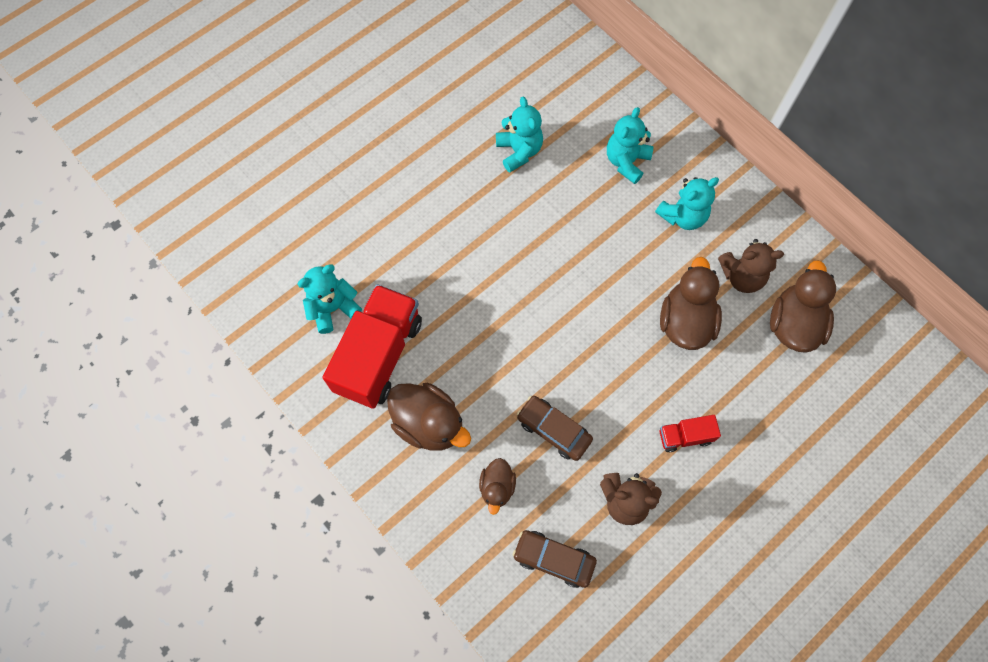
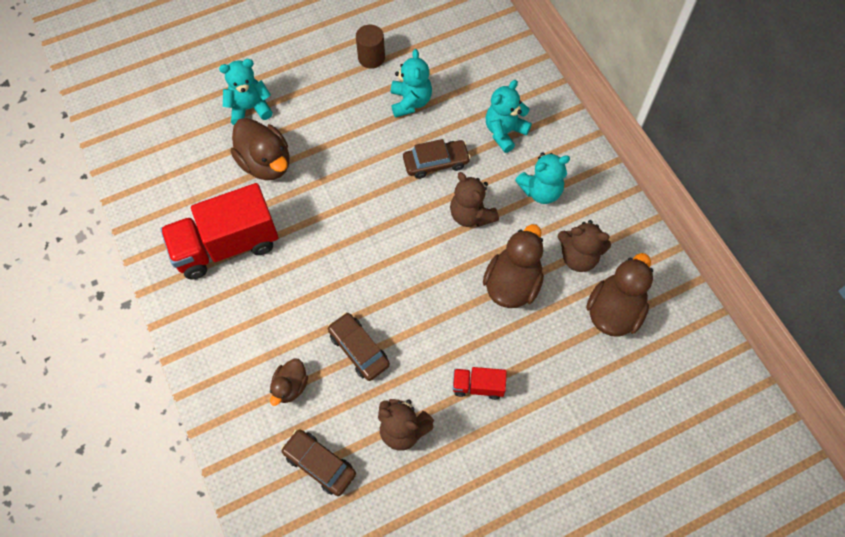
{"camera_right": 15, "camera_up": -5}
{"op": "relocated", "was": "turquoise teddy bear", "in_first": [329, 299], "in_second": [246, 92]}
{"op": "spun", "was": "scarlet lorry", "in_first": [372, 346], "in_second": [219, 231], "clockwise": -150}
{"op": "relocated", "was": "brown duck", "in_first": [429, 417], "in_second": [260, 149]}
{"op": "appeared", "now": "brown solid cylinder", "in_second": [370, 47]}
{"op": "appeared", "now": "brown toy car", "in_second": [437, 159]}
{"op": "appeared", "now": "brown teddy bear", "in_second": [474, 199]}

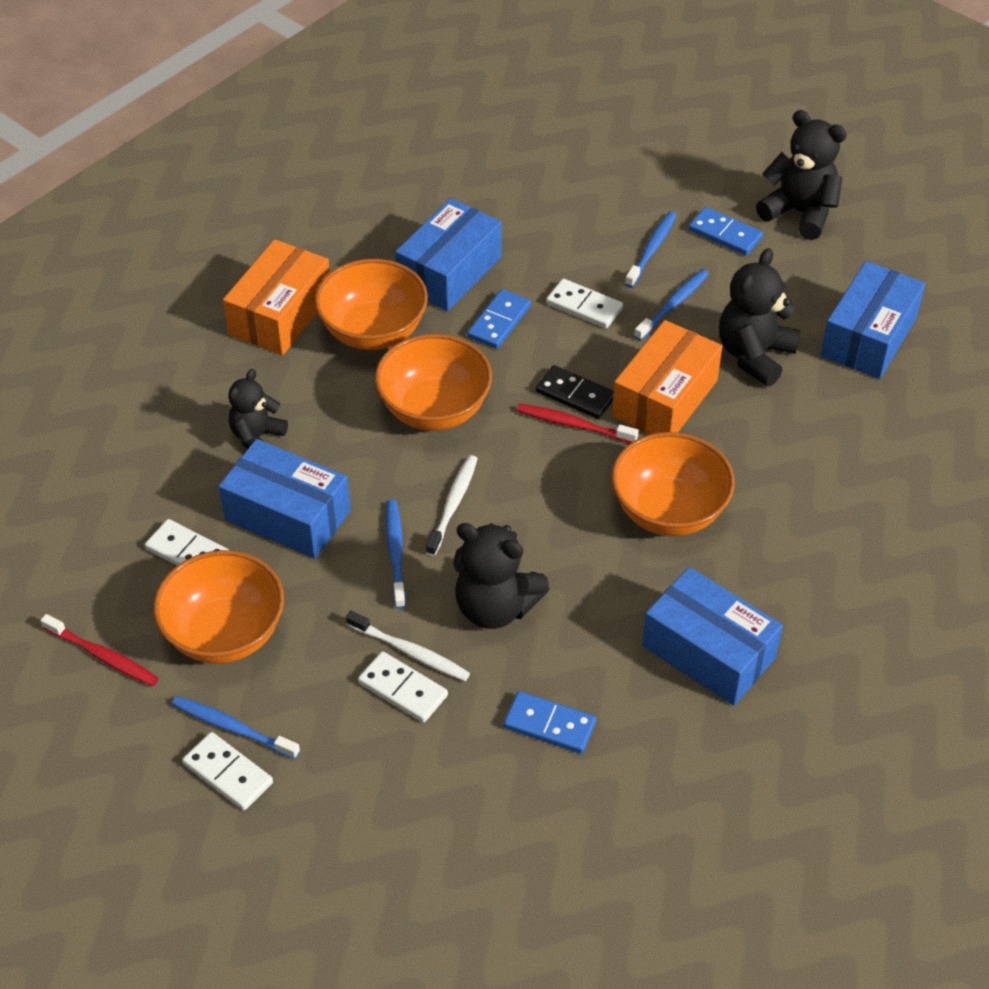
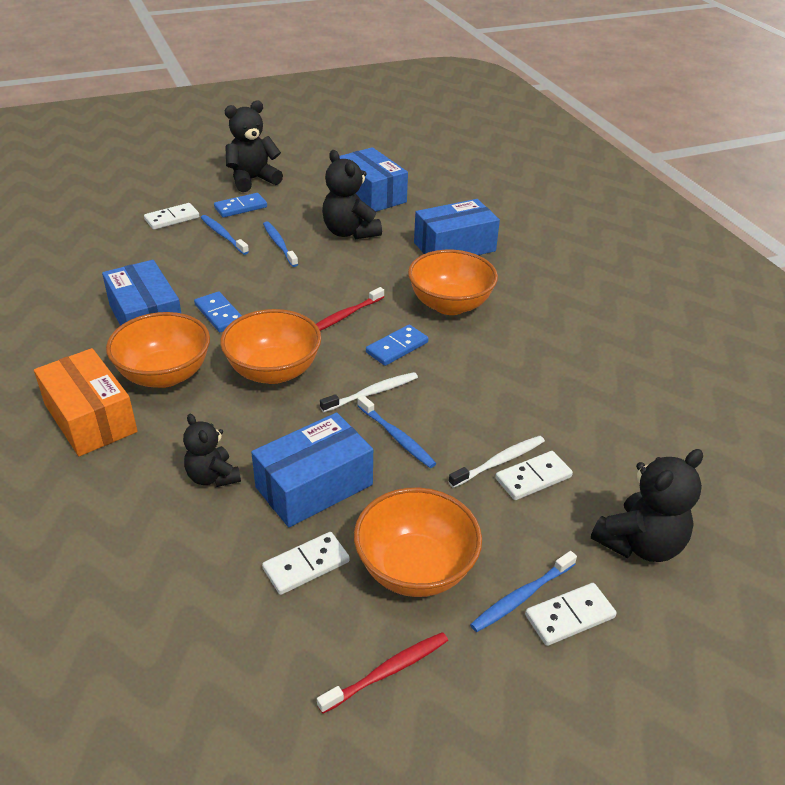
{"camera_right": -65, "camera_up": -10}
{"op": "relocated", "was": "snow-white domino", "in_first": [584, 303], "in_second": [171, 216]}
{"op": "missing", "was": "orange-coloured package", "in_first": [667, 377]}
{"op": "missing", "was": "ebony domino", "in_first": [575, 392]}
{"op": "spun", "was": "snow-white tooth brush", "in_first": [452, 505], "in_second": [369, 392], "clockwise": 105}
{"op": "spun", "was": "cobalt tooth brush", "in_first": [396, 554], "in_second": [396, 431], "clockwise": -150}
{"op": "relocated", "was": "ebony teddy bear", "in_first": [501, 576], "in_second": [647, 505]}
{"op": "relocated", "was": "cobalt package", "in_first": [712, 636], "in_second": [457, 227]}
{"op": "relocated", "was": "cobalt domino", "in_first": [549, 722], "in_second": [397, 345]}

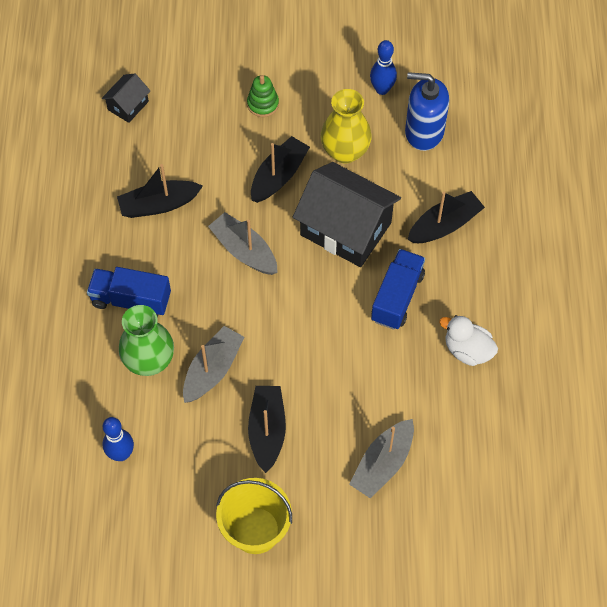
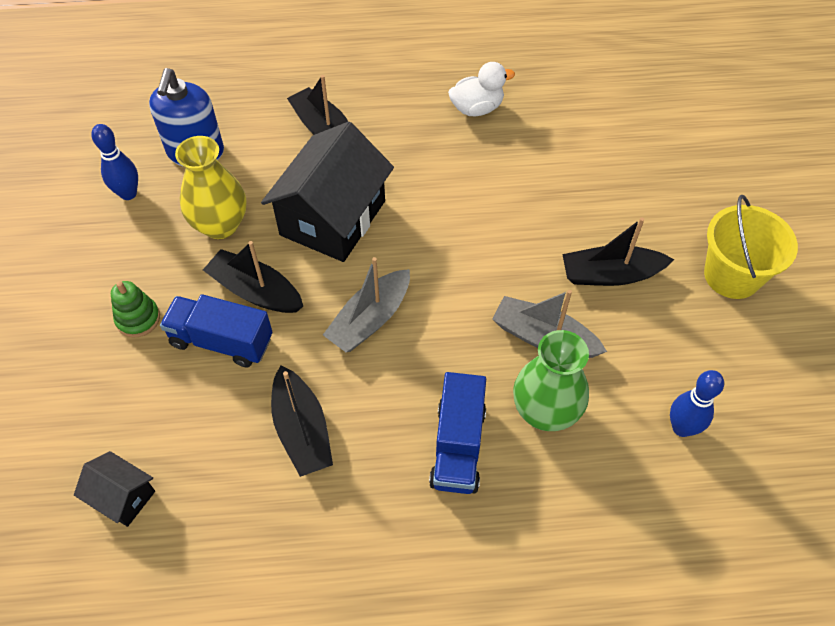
{"camera_right": -95, "camera_up": -5}
{"op": "relocated", "was": "cobalt lorry", "in_first": [398, 289], "in_second": [216, 331]}
{"op": "spun", "was": "snow-white duck", "in_first": [468, 340], "in_second": [481, 89], "clockwise": -135}
{"op": "missing", "was": "grey sailboat", "in_first": [381, 459]}

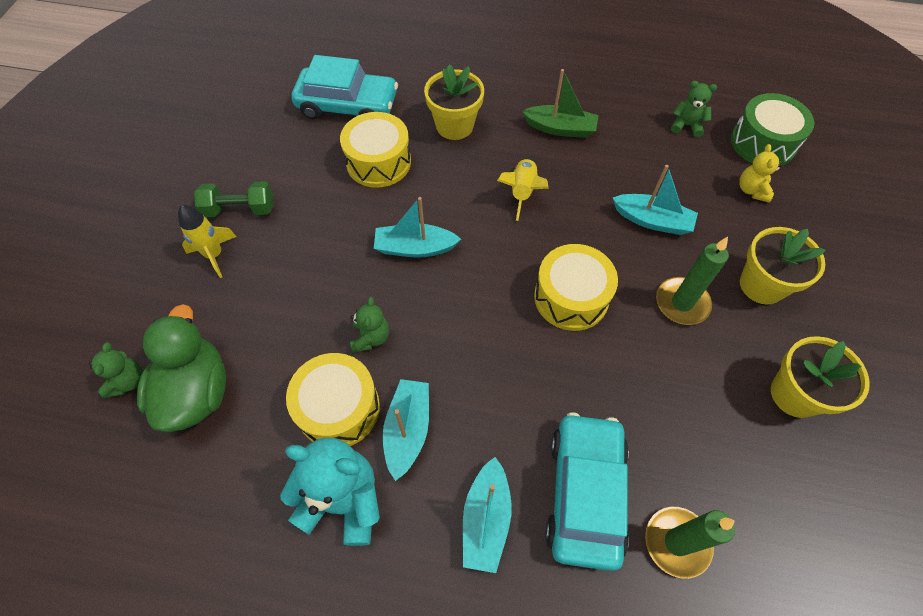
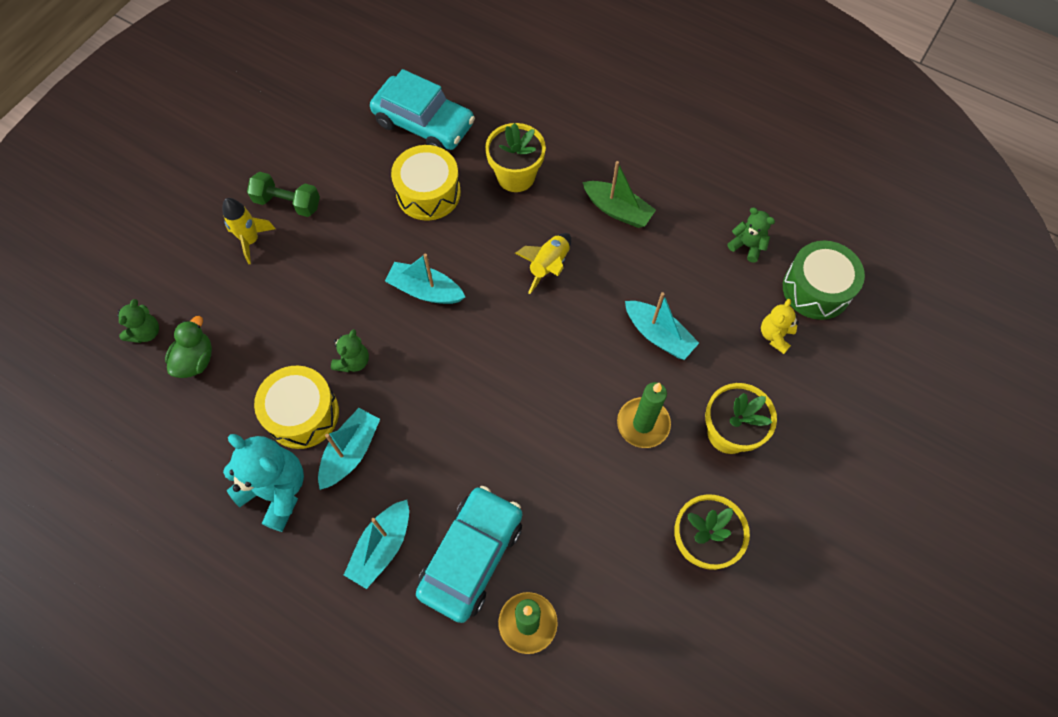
{"camera_right": 20, "camera_up": 5}
{"op": "missing", "was": "yellow snare drum", "in_first": [576, 287]}
{"op": "size", "was": "leaf-green duck", "in_first": [181, 368], "in_second": [188, 347], "ratio": 0.61}

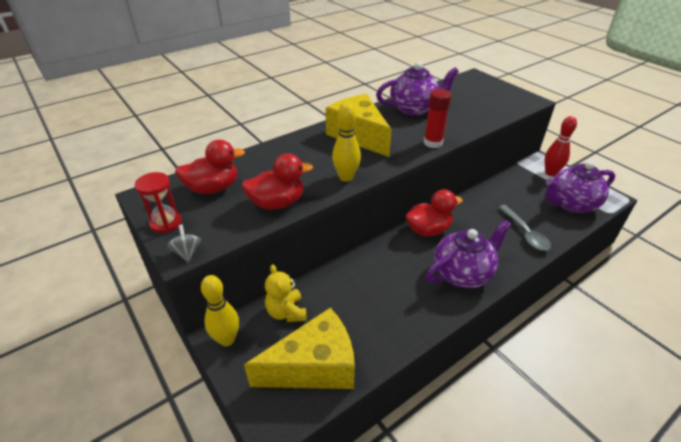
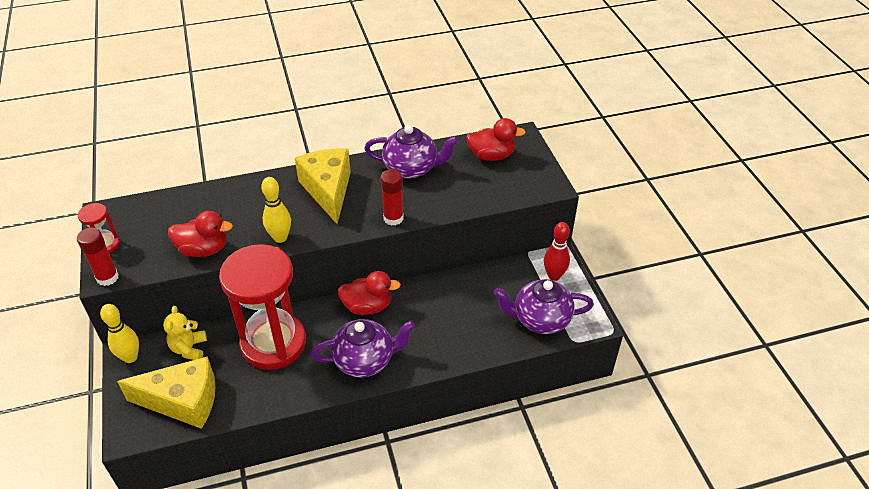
{"camera_right": 20, "camera_up": 5}
{"op": "relocated", "was": "scarlet duck", "in_first": [210, 167], "in_second": [496, 139]}
{"op": "missing", "was": "grey teaspoon", "in_first": [525, 228]}
{"op": "exchanged", "was": "grey whirligig", "now": "scarlet glue stick", "in_first": [184, 243], "in_second": [98, 257]}
{"op": "appeared", "now": "scarlet hourglass", "in_second": [262, 307]}

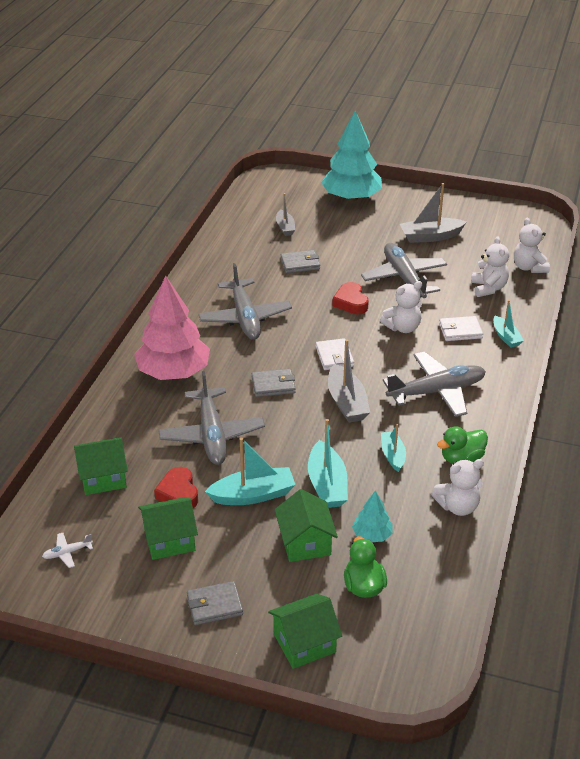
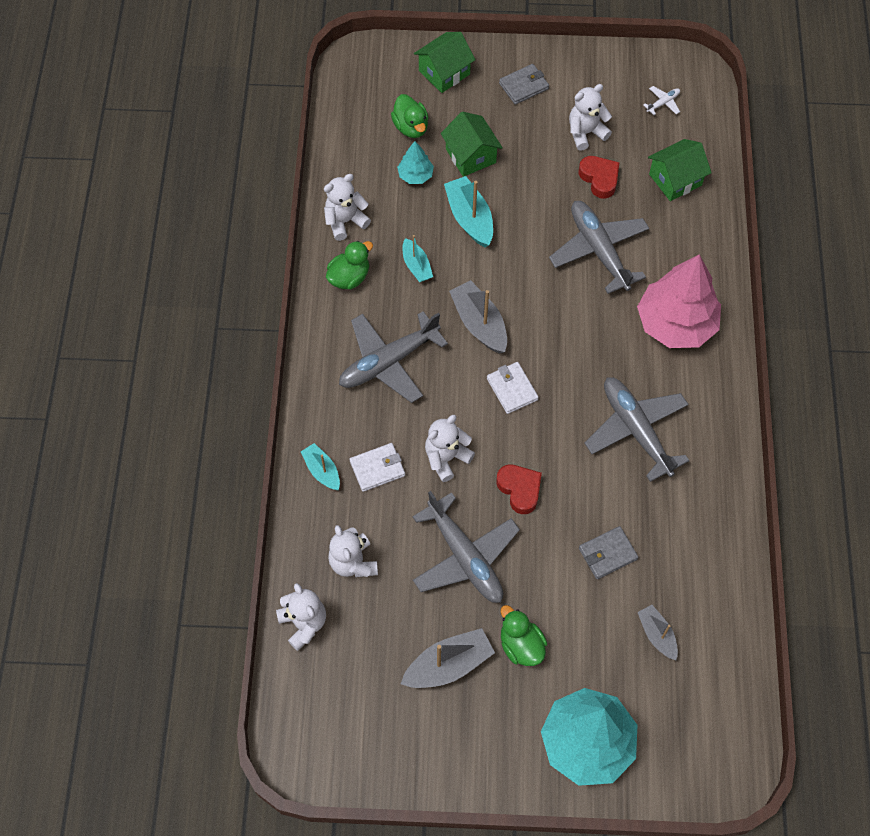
{"camera_right": 165, "camera_up": 25}
{"op": "missing", "was": "grey billfold", "in_first": [274, 383]}
{"op": "missing", "was": "turquoise sailboat", "in_first": [250, 471]}
{"op": "exchanged", "was": "leaf-green toy house", "now": "snow-white teddy bear", "in_first": [168, 528], "in_second": [590, 117]}
{"op": "appeared", "now": "leaf-green duck", "in_second": [524, 635]}

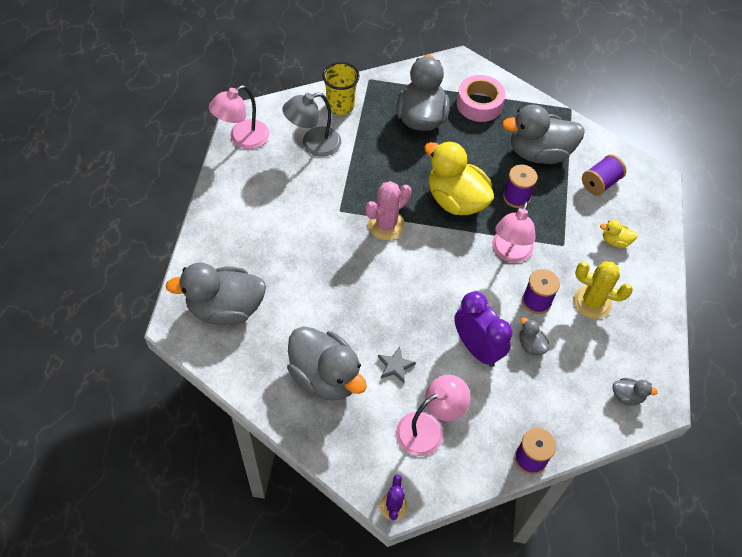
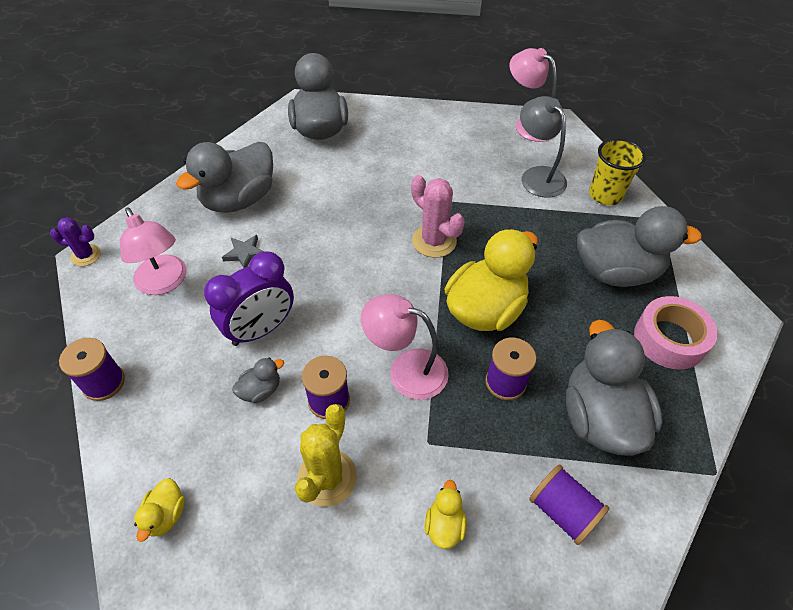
{"camera_right": 90, "camera_up": -5}
{"op": "colour", "was": "grey duck", "now": "yellow duck", "in_first": [635, 391], "in_second": [159, 510]}

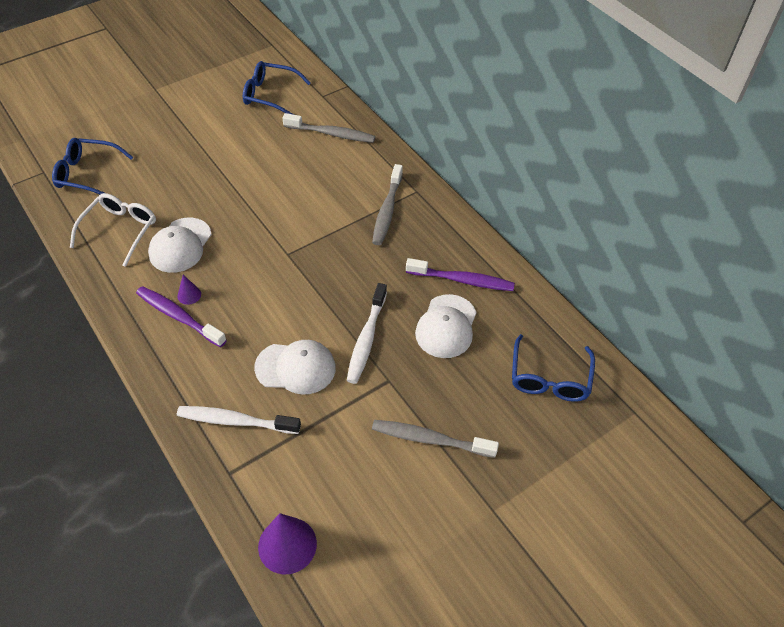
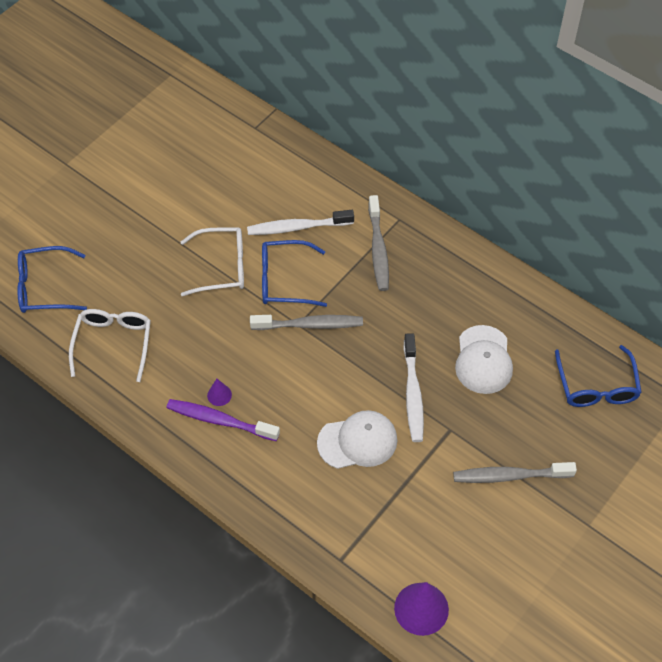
{"camera_right": -15, "camera_up": 5}
{"op": "relocated", "was": "cobalt eyeglasses", "in_first": [277, 88], "in_second": [294, 273]}
{"op": "relocated", "was": "grey tooth brush", "in_first": [329, 128], "in_second": [306, 322]}
{"op": "missing", "was": "snow-white peaked cap", "in_first": [180, 245]}
{"op": "missing", "was": "purple tooth brush", "in_first": [460, 274]}
{"op": "relocated", "was": "snow-white tooth brush", "in_first": [239, 420], "in_second": [300, 222]}
{"op": "appeared", "now": "snow-white eyeglasses", "in_second": [212, 261]}

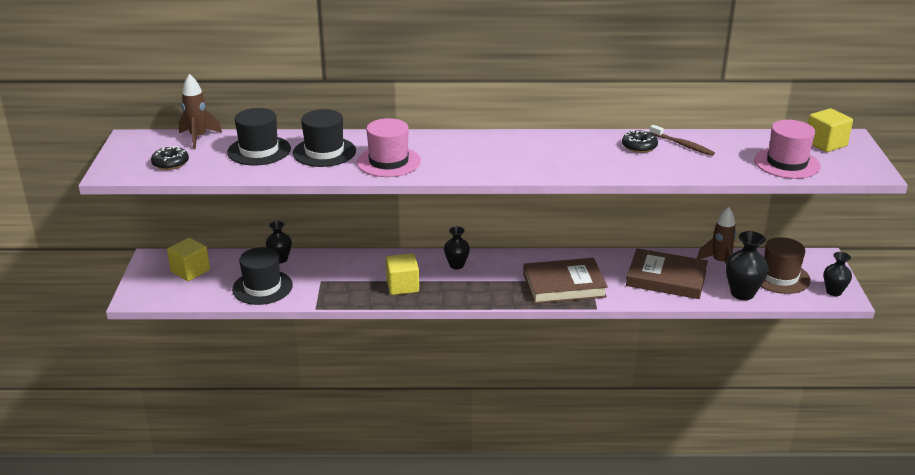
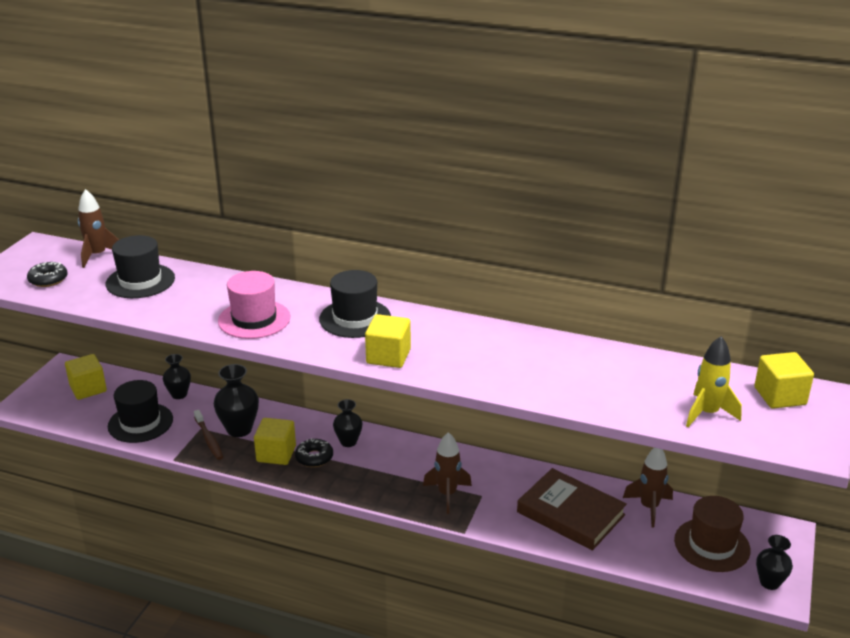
{"camera_right": 20, "camera_up": 0}
{"op": "relocated", "was": "ebony tall hat", "in_first": [324, 138], "in_second": [355, 304]}
{"op": "exchanged", "was": "rose-pink tall hat", "now": "yellow spaceship", "in_first": [787, 149], "in_second": [714, 381]}
{"op": "relocated", "was": "brown tooth brush", "in_first": [682, 140], "in_second": [208, 435]}
{"op": "relocated", "was": "ebony donut", "in_first": [640, 141], "in_second": [314, 452]}
{"op": "relocated", "was": "ebony tall vase", "in_first": [747, 265], "in_second": [236, 400]}
{"op": "exchanged", "was": "brown hardback", "now": "brown spaceship", "in_first": [565, 281], "in_second": [447, 473]}
{"op": "appeared", "now": "yellow block", "in_second": [388, 341]}

